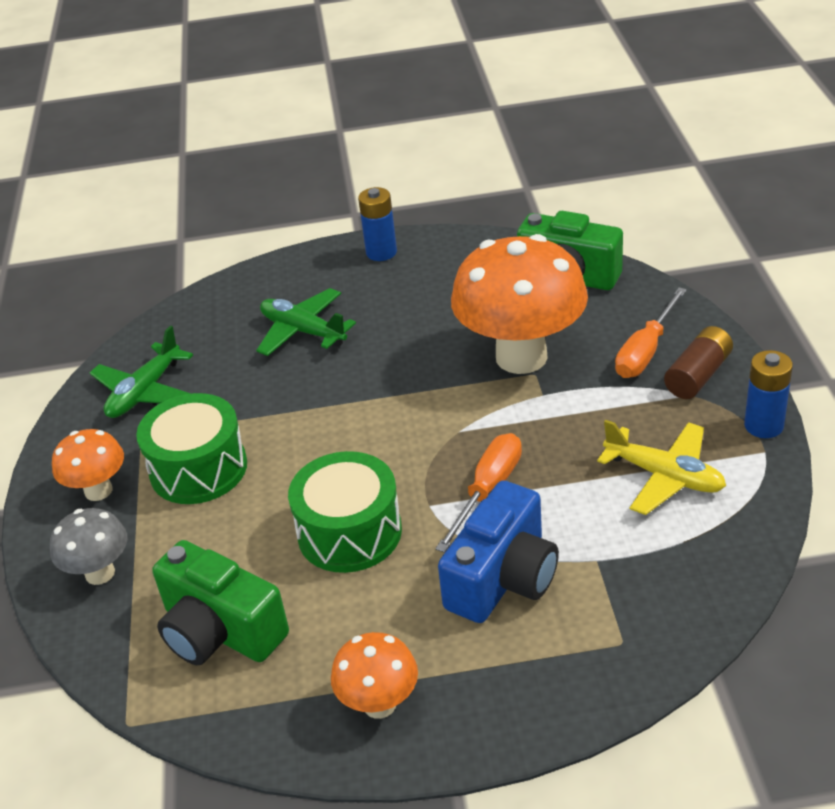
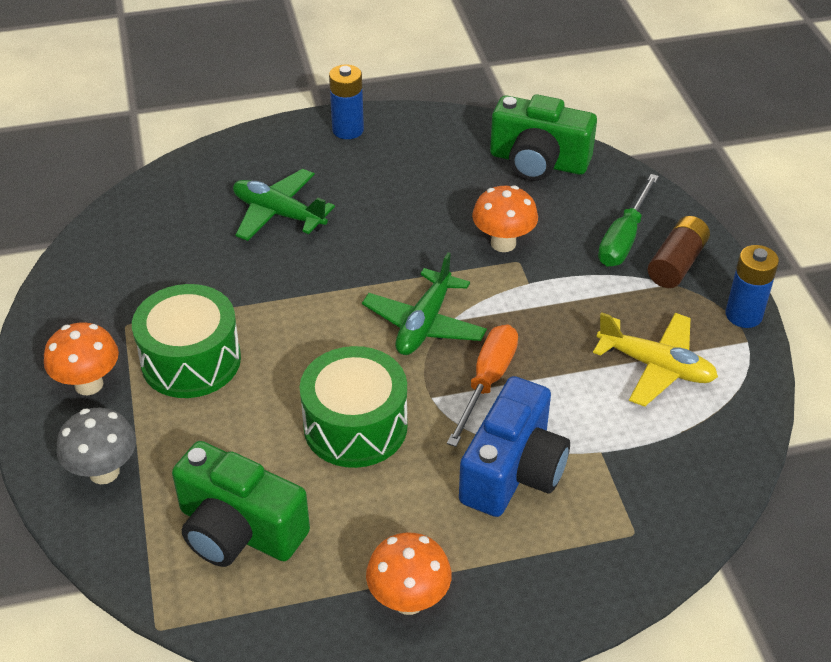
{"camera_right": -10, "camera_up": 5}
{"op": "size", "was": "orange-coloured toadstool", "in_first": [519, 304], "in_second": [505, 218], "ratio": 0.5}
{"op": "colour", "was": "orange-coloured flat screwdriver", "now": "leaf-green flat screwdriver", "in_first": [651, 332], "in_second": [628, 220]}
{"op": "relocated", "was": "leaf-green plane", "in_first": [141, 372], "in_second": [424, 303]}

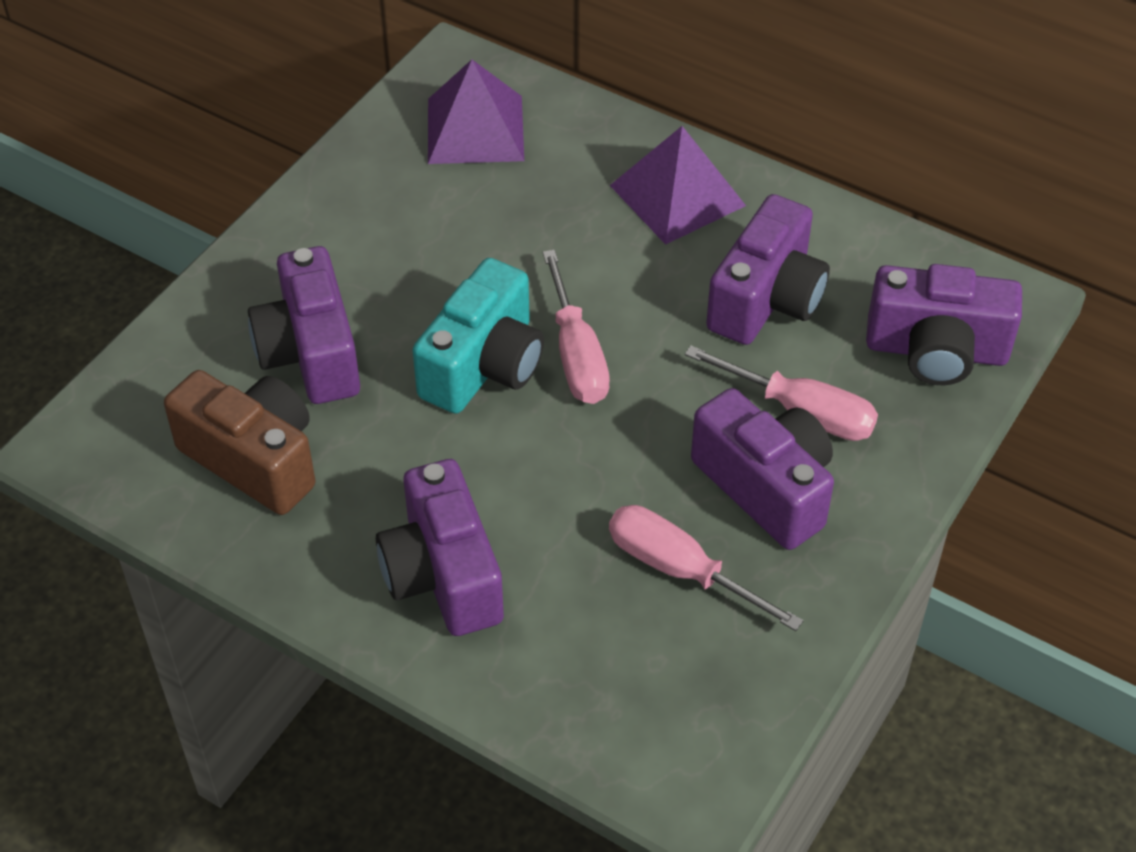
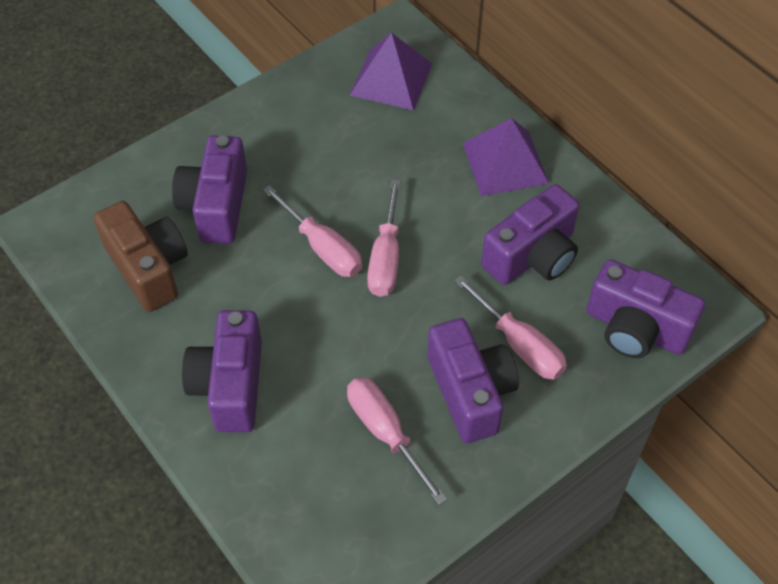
{"camera_right": 20, "camera_up": 5}
{"op": "exchanged", "was": "turquoise compact camera", "now": "rose-pink flat screwdriver", "in_first": [478, 336], "in_second": [312, 231]}

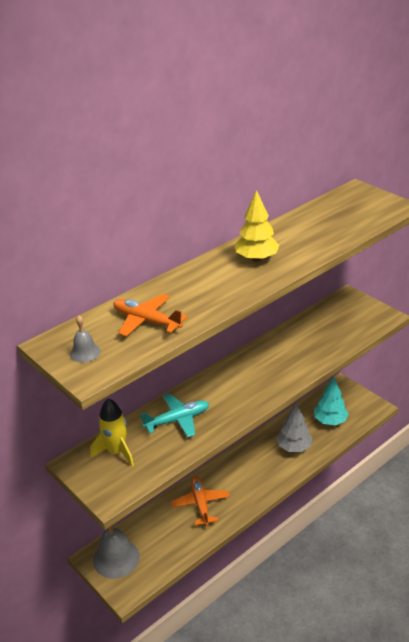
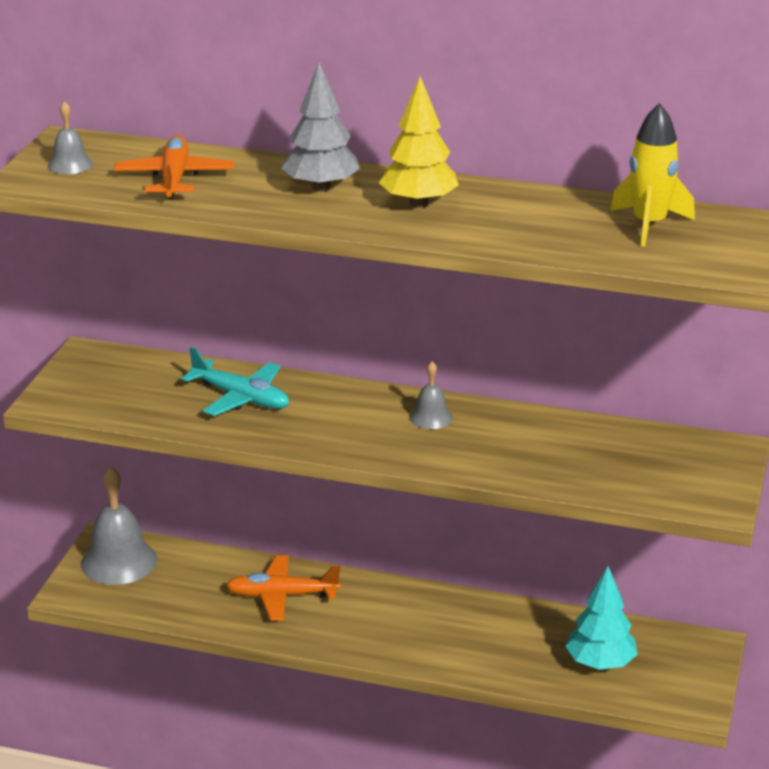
{"camera_right": 55, "camera_up": -5}
{"op": "relocated", "was": "yellow spaceship", "in_first": [112, 432], "in_second": [653, 174]}
{"op": "relocated", "was": "grey fir tree", "in_first": [295, 427], "in_second": [320, 127]}
{"op": "spun", "was": "orange-coloured plane", "in_first": [200, 501], "in_second": [283, 588], "clockwise": -135}
{"op": "appeared", "now": "grey hand bell", "in_second": [431, 395]}

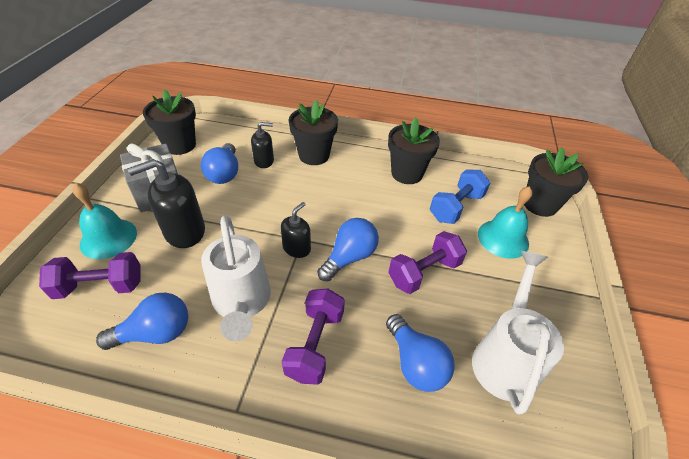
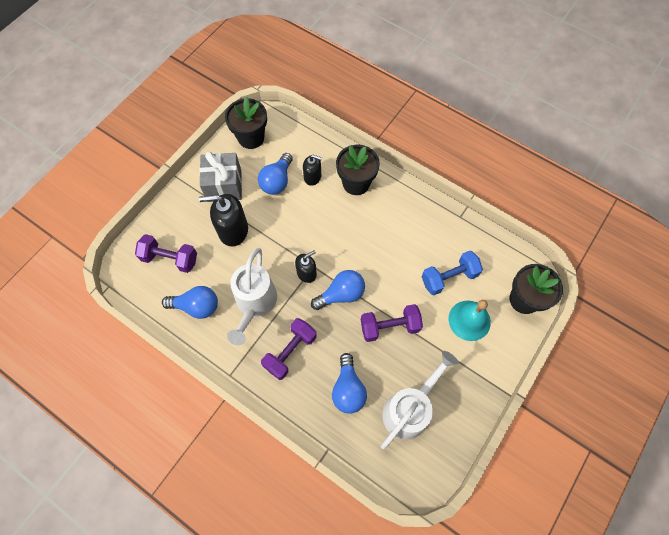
{"camera_right": 25, "camera_up": 20}
{"op": "missing", "was": "ebony potted plant", "in_first": [414, 151]}
{"op": "missing", "was": "turquoise hand bell", "in_first": [105, 221]}

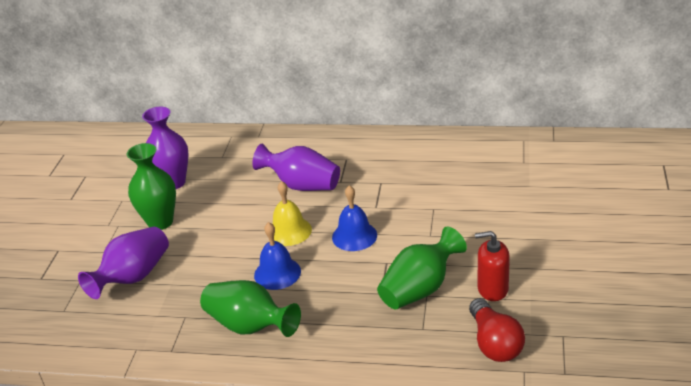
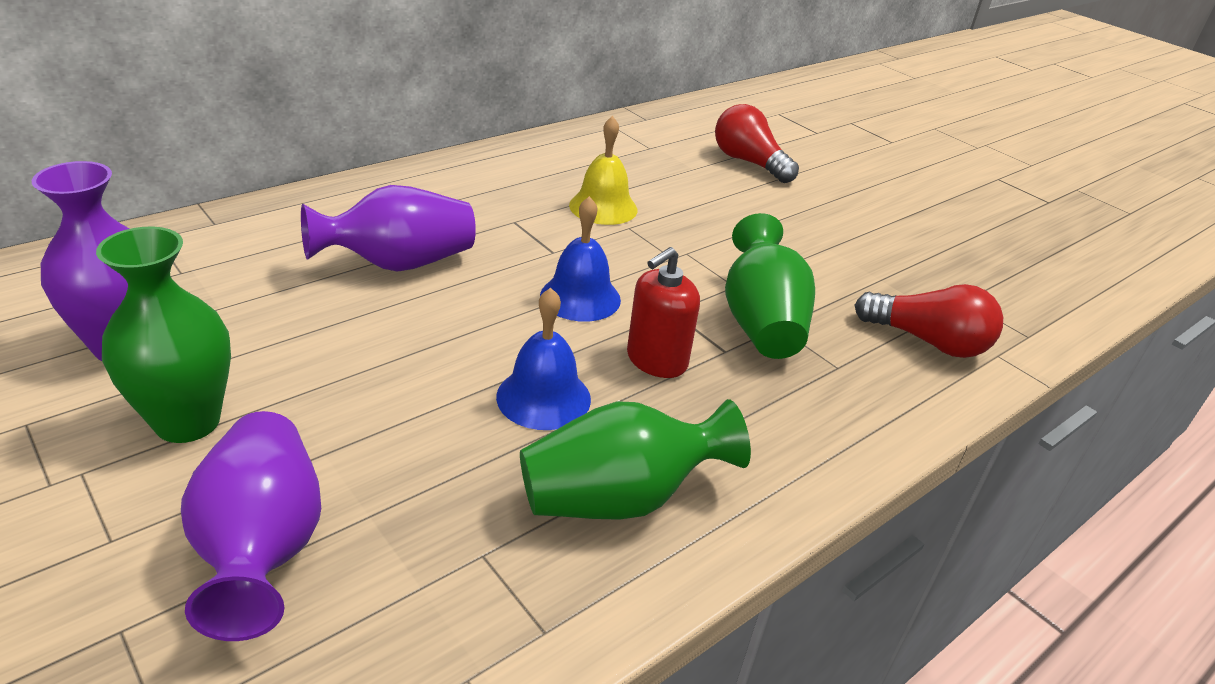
{"camera_right": -55, "camera_up": 0}
{"op": "relocated", "was": "yellow hand bell", "in_first": [292, 213], "in_second": [603, 170]}
{"op": "relocated", "was": "scarlet soap pump", "in_first": [492, 266], "in_second": [663, 312]}
{"op": "appeared", "now": "scarlet light bulb", "in_second": [757, 143]}

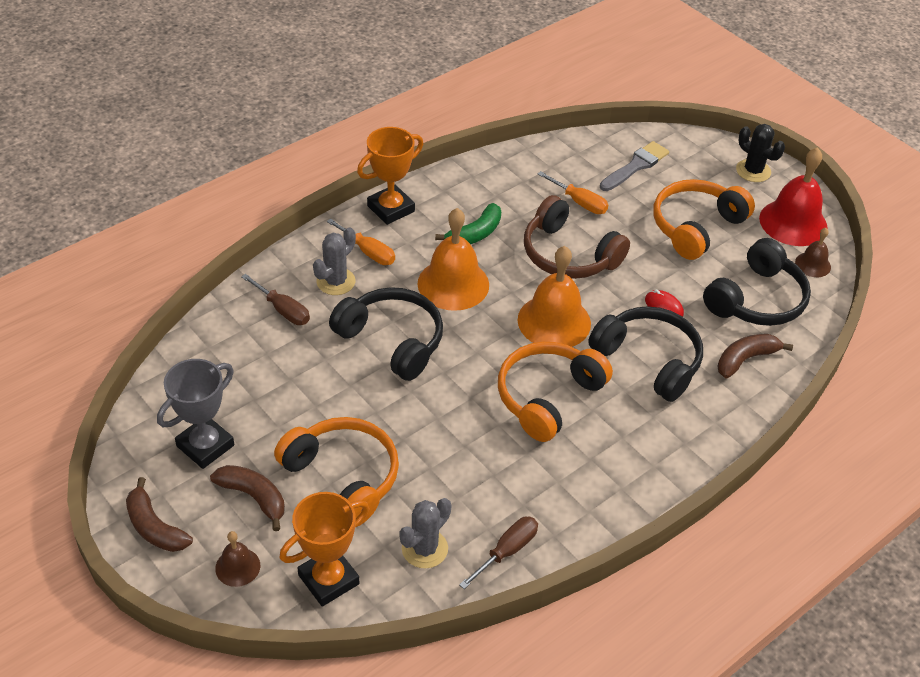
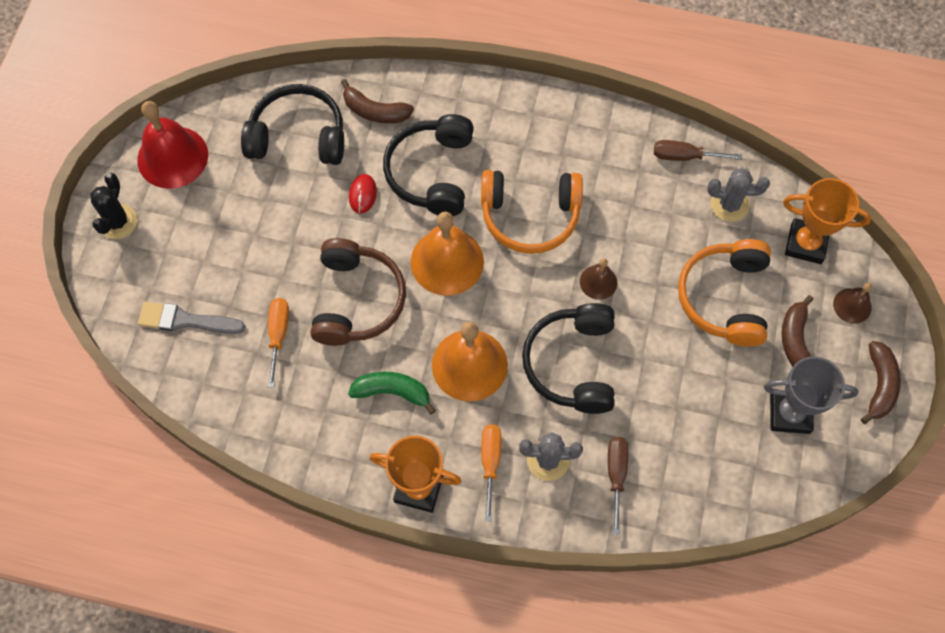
{"camera_right": -125, "camera_up": 20}
{"op": "missing", "was": "orange-coloured over-ear headphones", "in_first": [704, 219]}
{"op": "relocated", "was": "brown hand bell", "in_first": [813, 252], "in_second": [598, 279]}

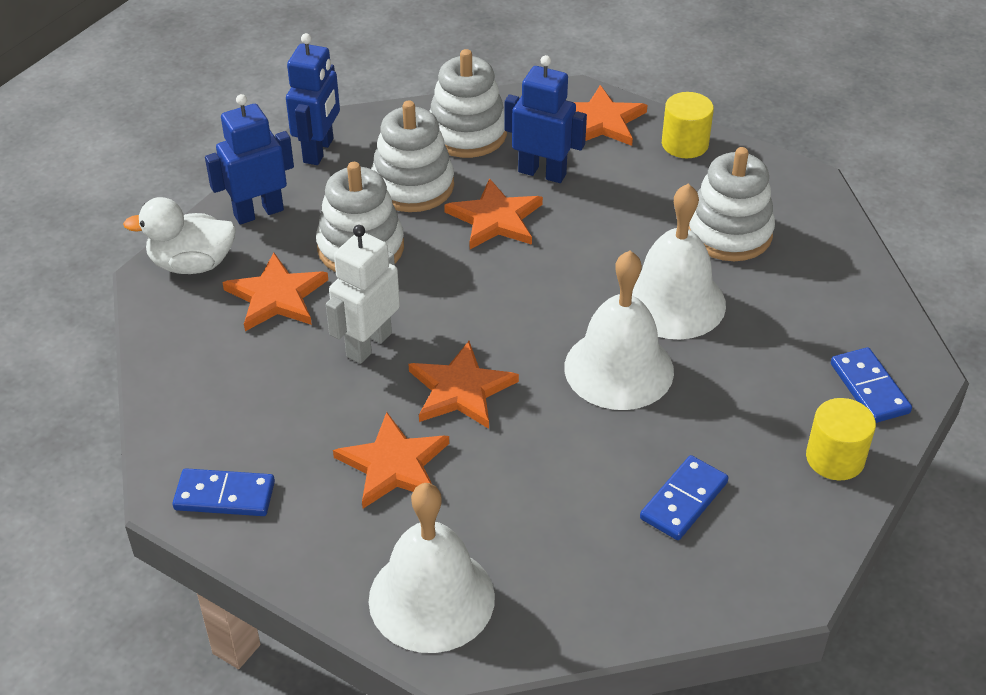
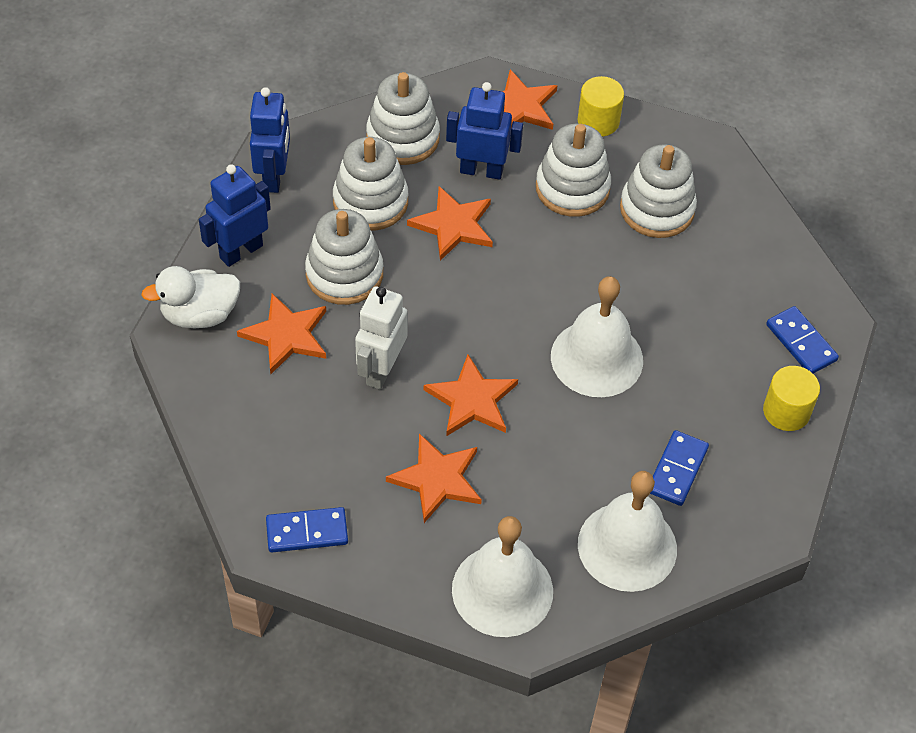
{"camera_right": -15, "camera_up": 10}
{"op": "relocated", "was": "snow-white hand bell", "in_first": [679, 261], "in_second": [627, 531]}
{"op": "appeared", "now": "snow-white stacking rings", "in_second": [573, 170]}

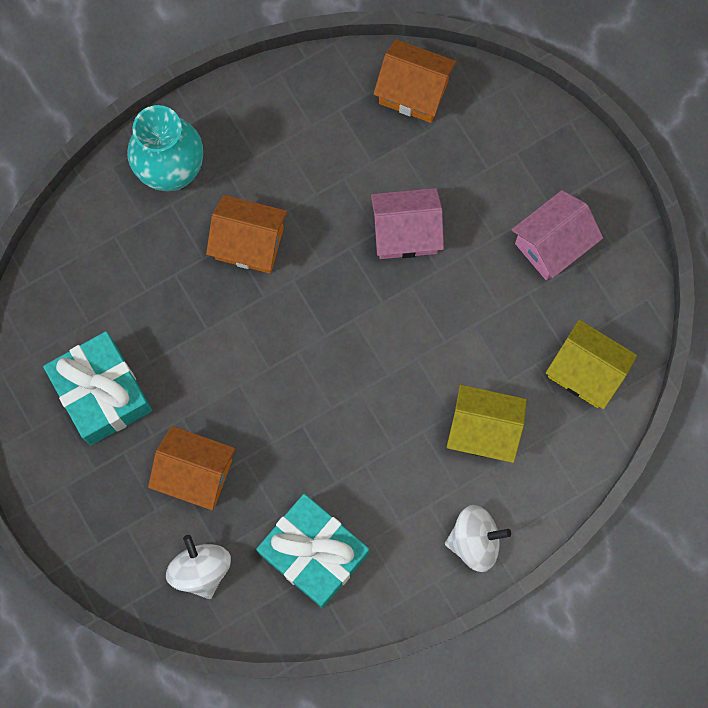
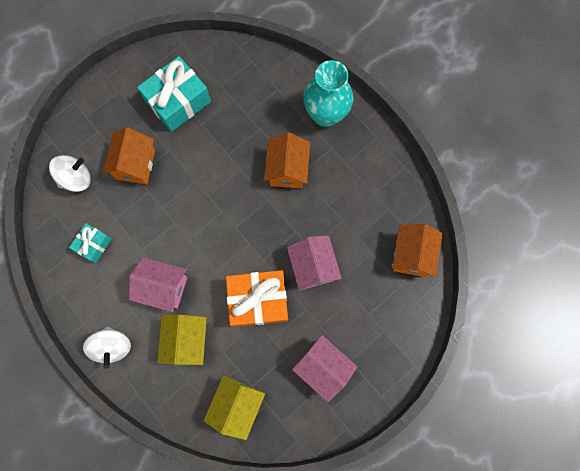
{"camera_right": 80, "camera_up": 0}
{"op": "size", "was": "turquoise present", "in_first": [312, 551], "in_second": [90, 243], "ratio": 0.54}
{"op": "appeared", "now": "rose-pink toy house", "in_second": [158, 285]}
{"op": "appeared", "now": "orange-coloured present", "in_second": [257, 298]}

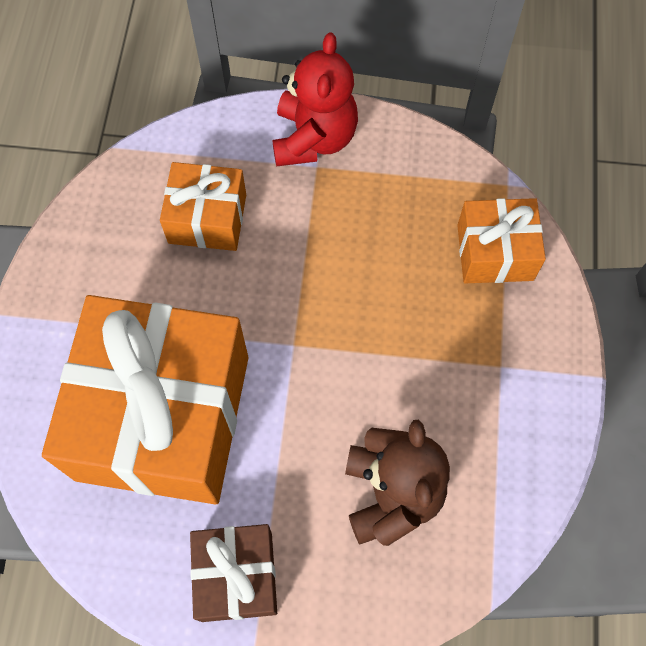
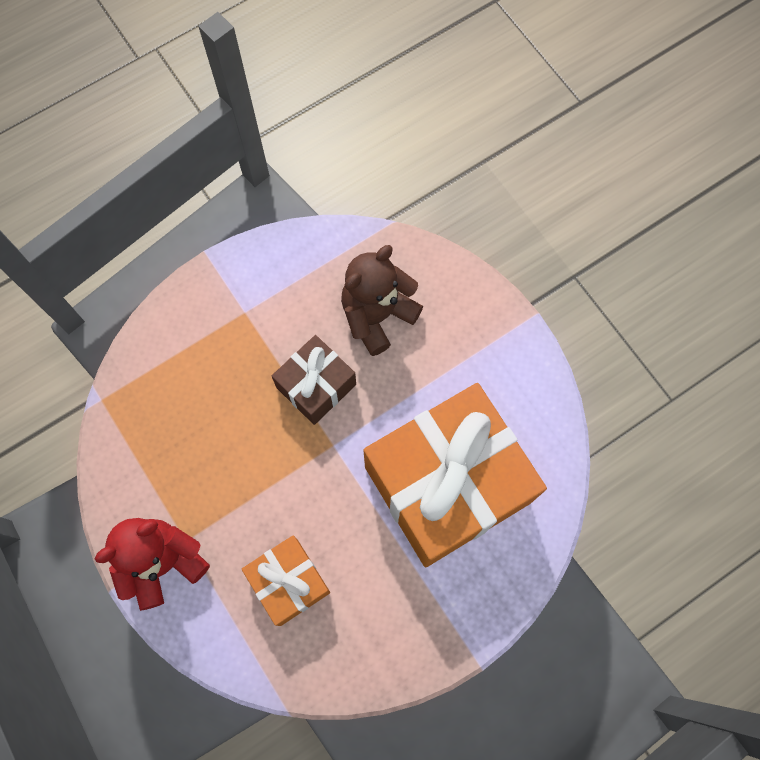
{"camera_right": -130, "camera_up": 5}
{"op": "missing", "was": "orange-coloured present", "in_first": [501, 240]}
{"op": "relocated", "was": "brown present", "in_first": [233, 573], "in_second": [314, 380]}

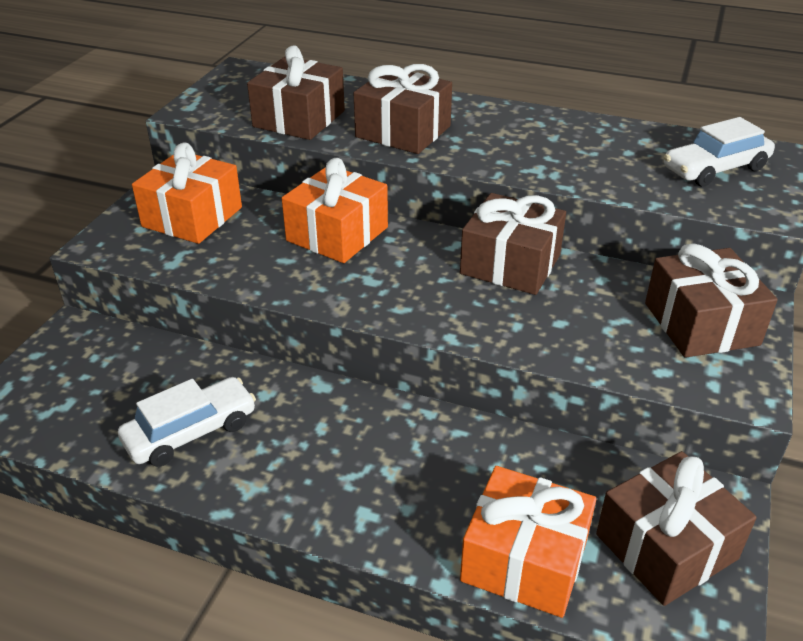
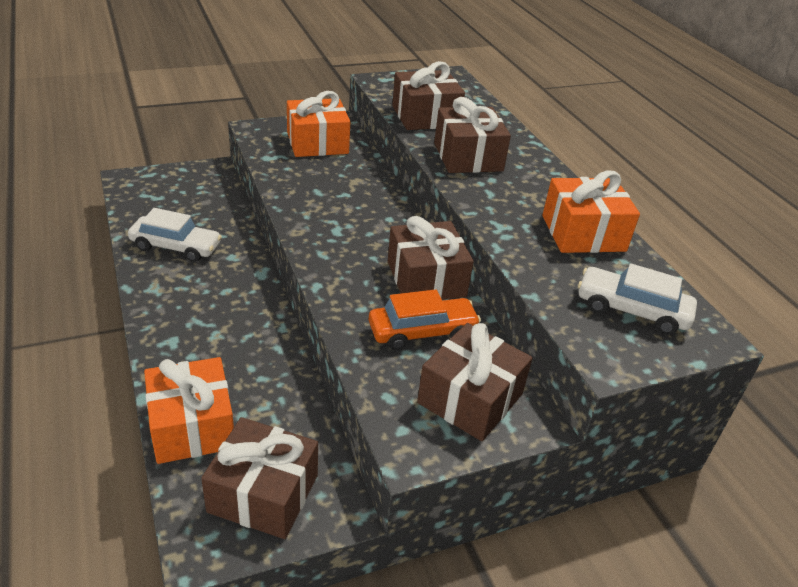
{"camera_right": 45, "camera_up": 0}
{"op": "relocated", "was": "orange-coloured present", "in_first": [335, 210], "in_second": [591, 211]}
{"op": "appeared", "now": "orange-coloured toy car", "in_second": [425, 319]}

